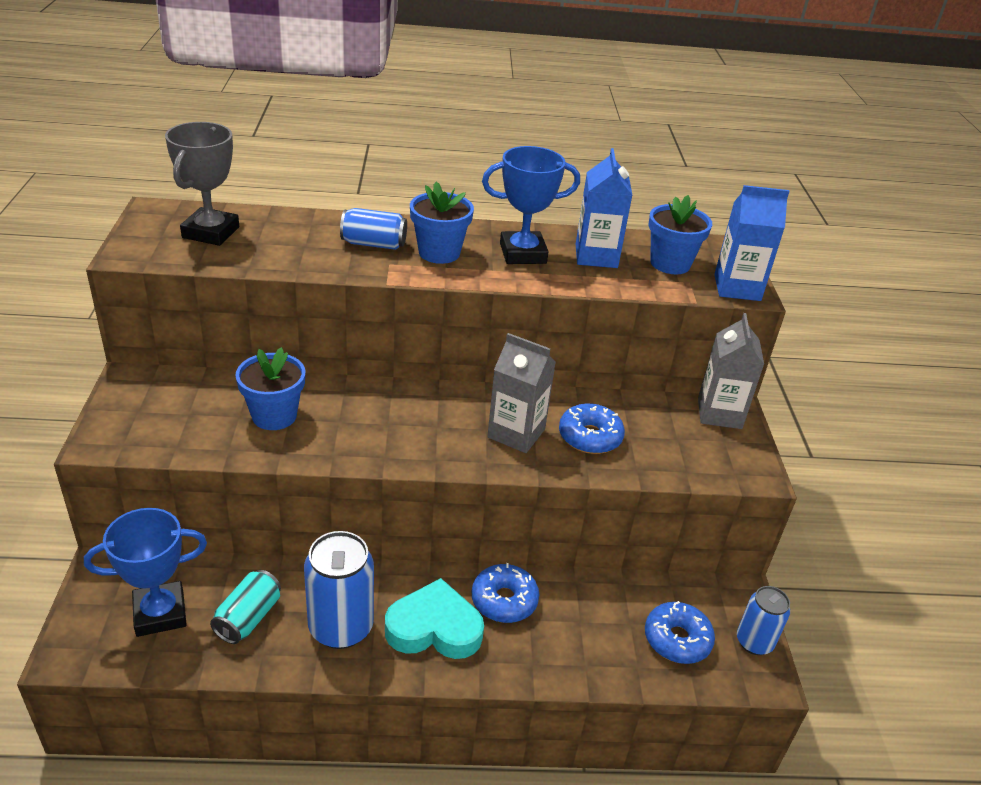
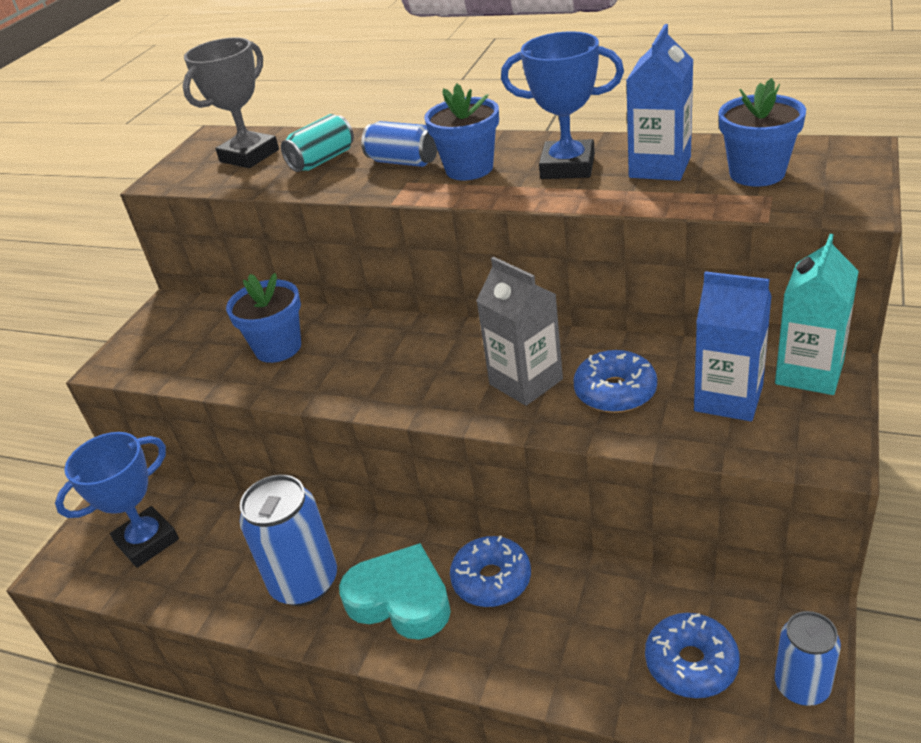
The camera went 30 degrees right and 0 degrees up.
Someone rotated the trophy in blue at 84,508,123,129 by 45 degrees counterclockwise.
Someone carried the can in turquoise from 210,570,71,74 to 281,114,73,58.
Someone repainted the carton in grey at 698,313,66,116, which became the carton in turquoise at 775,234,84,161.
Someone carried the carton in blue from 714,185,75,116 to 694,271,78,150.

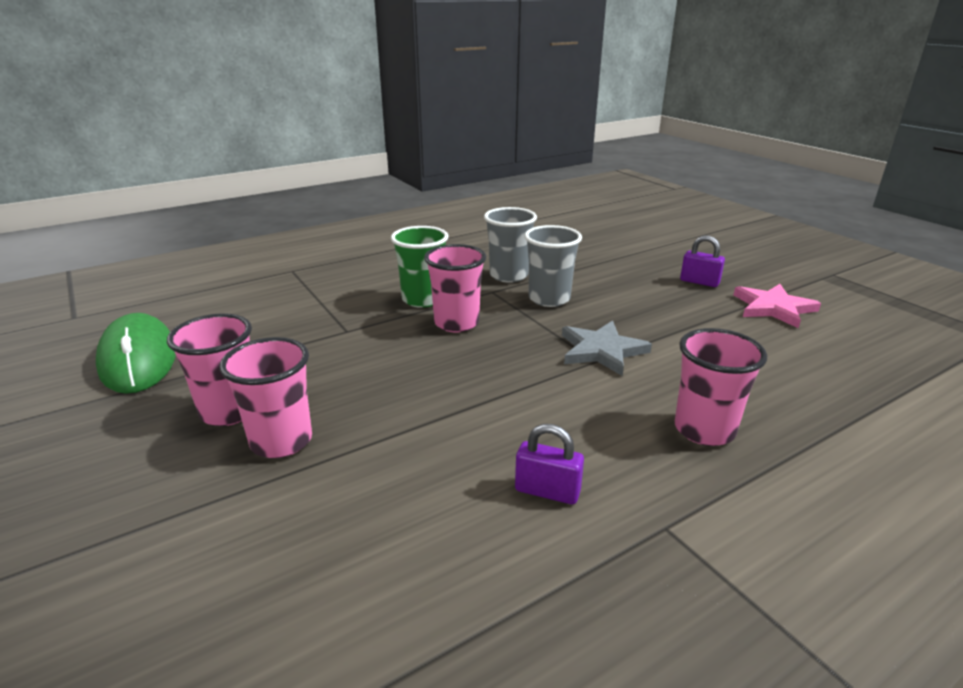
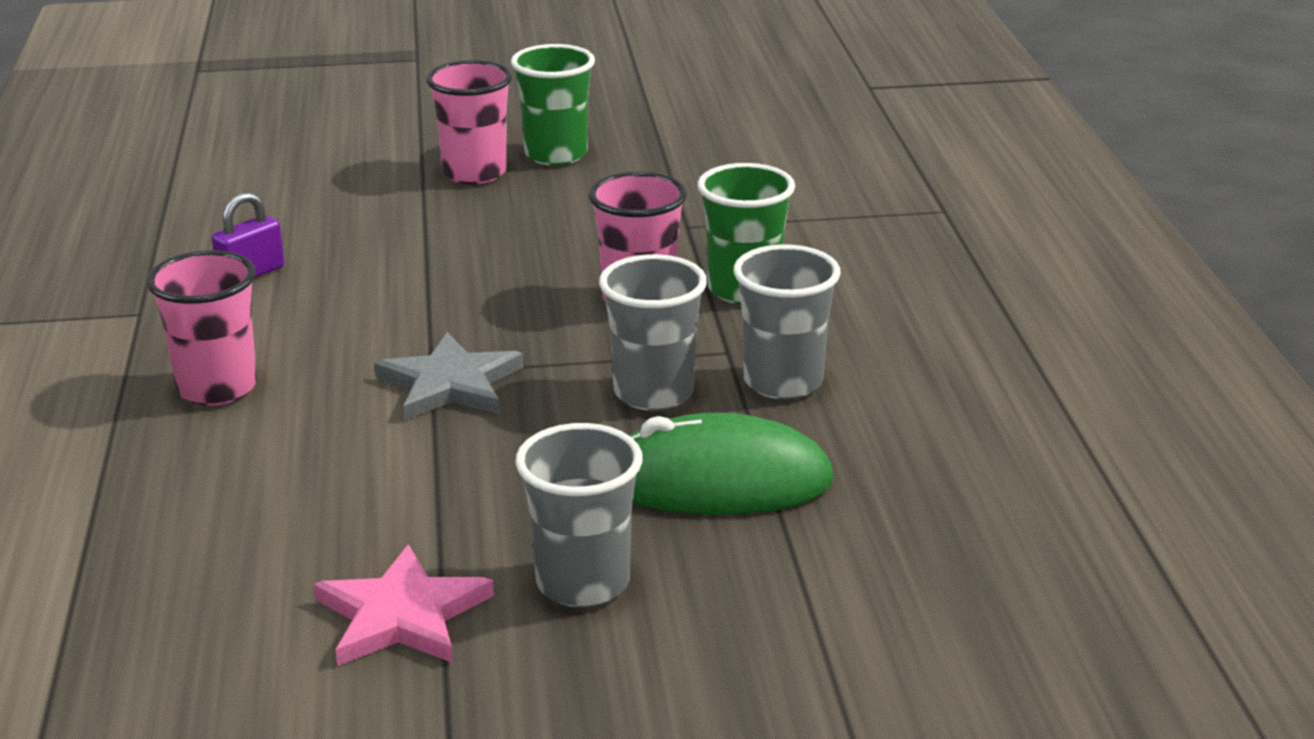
The camera went 115 degrees right and 0 degrees up.
Someone carried the mouse in green from 96,313,80,81 to 629,413,205,102.
Someone repainted the cup in pink at 167,313,85,113, which became the cup in green at 511,44,84,122.
Someone swapped the padlock in purple at 680,235,45,52 for the cup in grey at 515,423,128,184.

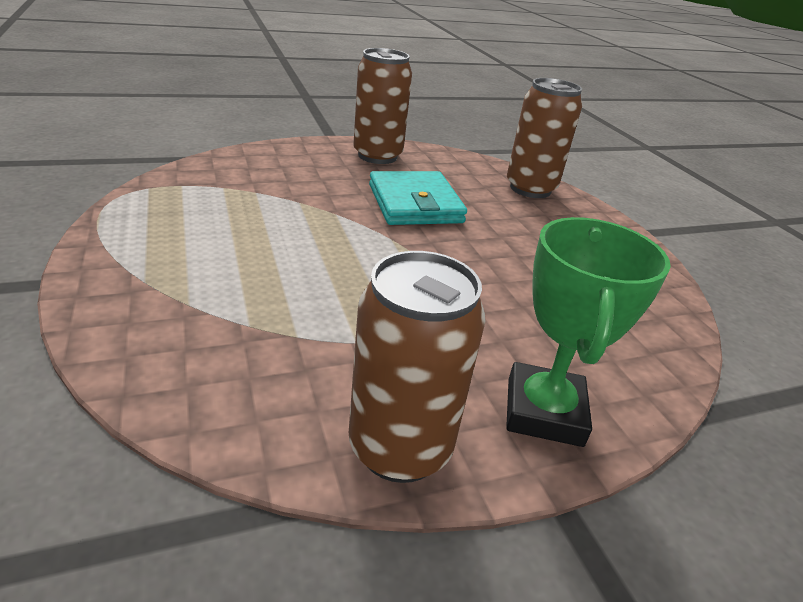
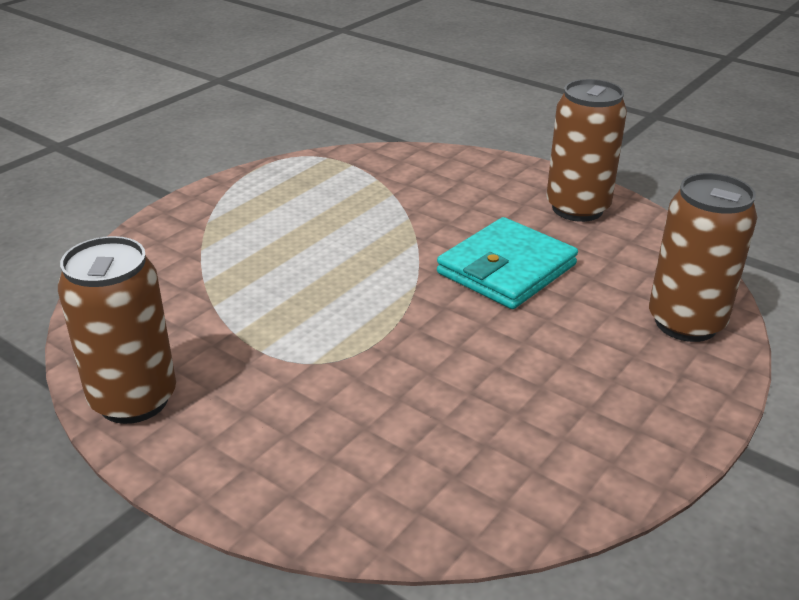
The camera went 60 degrees right and 0 degrees up.
Someone took away the trophy in green at 506,217,165,230.

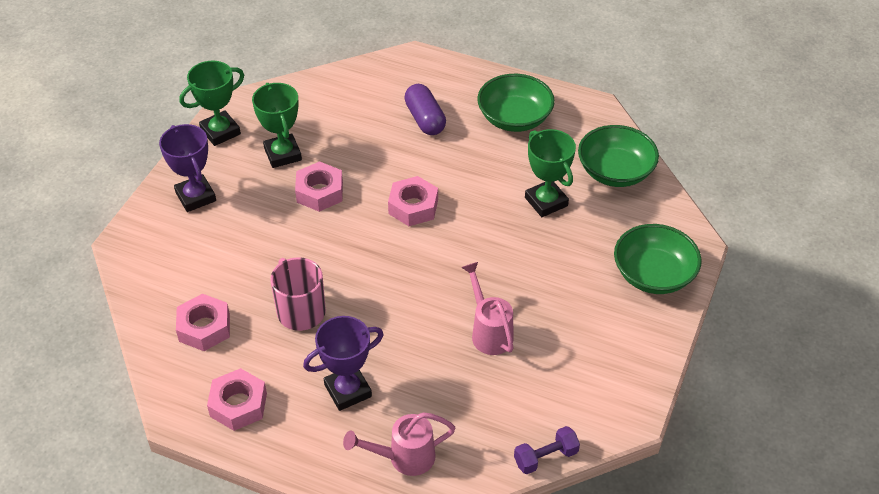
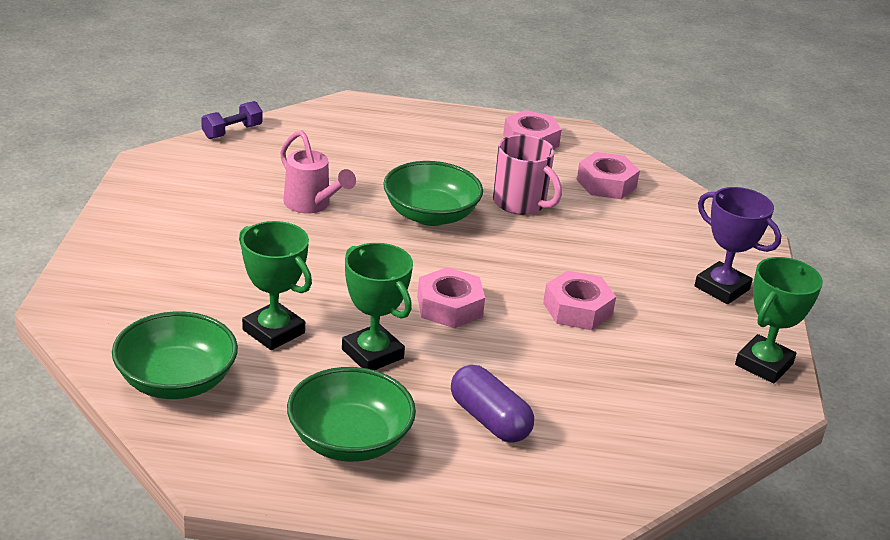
The camera went 160 degrees right and 15 degrees down.
Someone carried the trophy in green from 252,83,50,85 to 342,243,71,127.
Someone took away the trophy in purple at 303,316,81,95.
Someone took away the watering can in pink at 343,412,112,64.
Someone carried the bowl in green from 614,224,88,70 to 383,161,100,65.

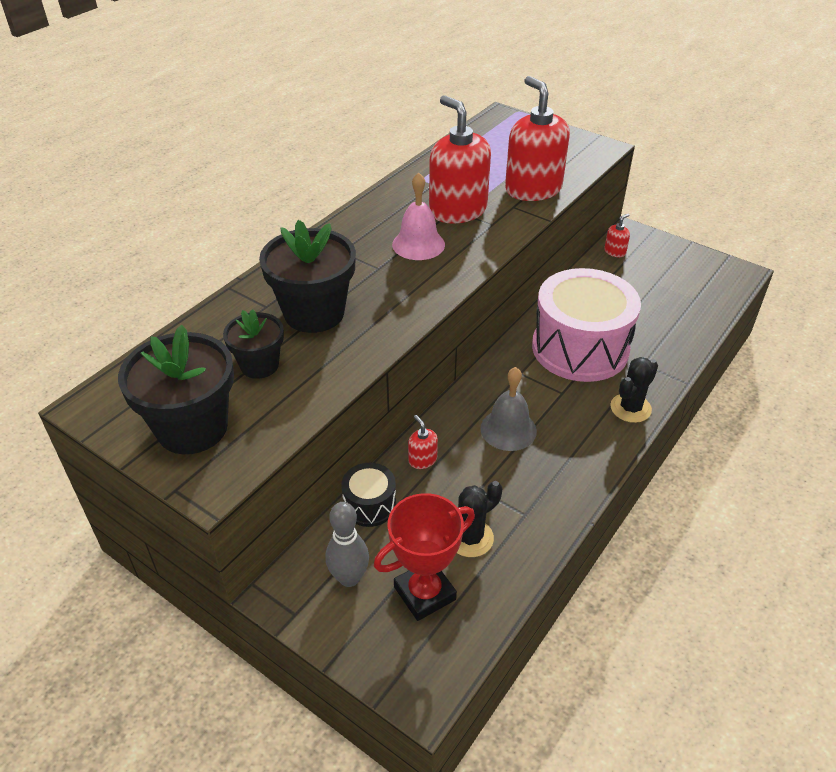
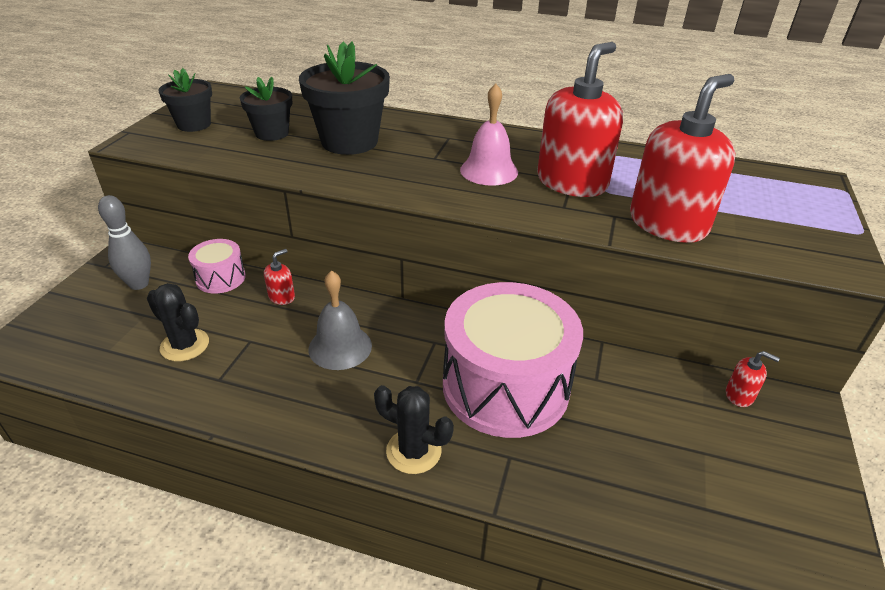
The camera went 70 degrees right and 5 degrees down.
Someone scaled the flower pot in black at 118,325,116,129 by 0.59.
Someone repainted the drum in black at 341,463,55,64, which became the drum in pink at 188,239,58,54.
Someone took away the trophy in red at 374,493,101,128.

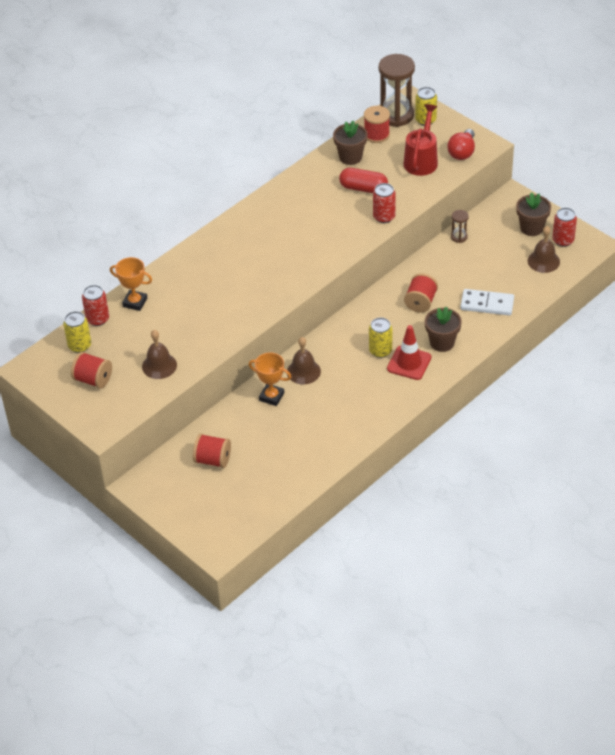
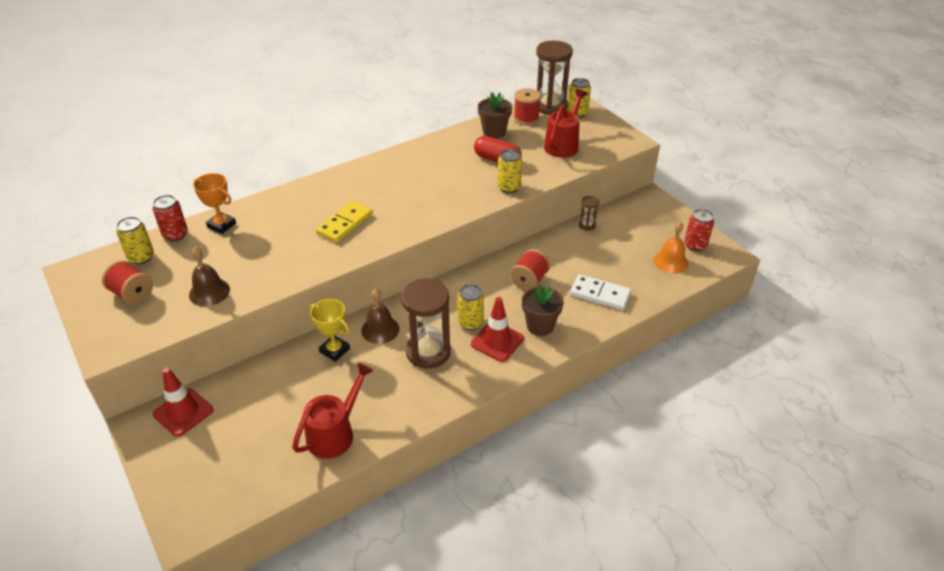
The camera went 10 degrees right and 5 degrees down.
Someone took away the spool in red at 193,434,38,34.
Someone repainted the trophy in orange at 249,352,42,54, which became the trophy in yellow at 309,299,41,63.
Someone repainted the can in red at 373,183,23,40, which became the can in yellow at 497,149,25,44.
Someone took away the light bulb in red at 447,129,28,31.
Someone took away the flower pot in brown at 516,192,35,44.
Someone repainted the bell in brown at 528,226,32,47, which became the bell in orange at 653,221,36,53.
Someone put down the traffic cone in red at 153,367,60,70.
Someone put down the watering can in red at 292,363,81,96.
Someone put down the domino in yellow at 316,201,57,42.
Someone put down the hourglass in brown at 401,279,50,90.

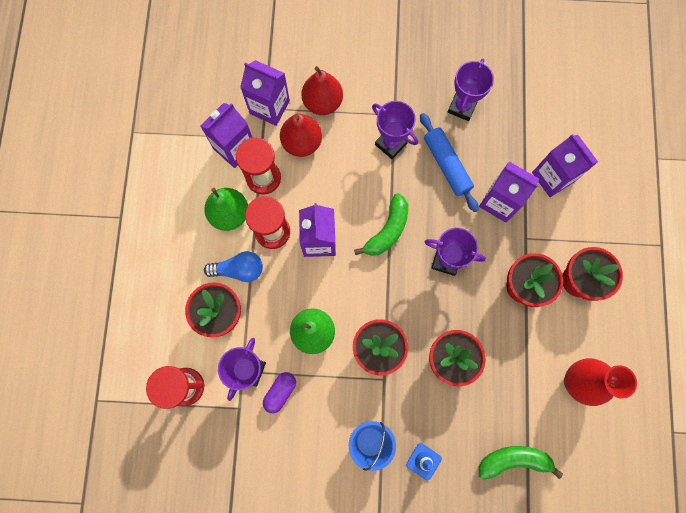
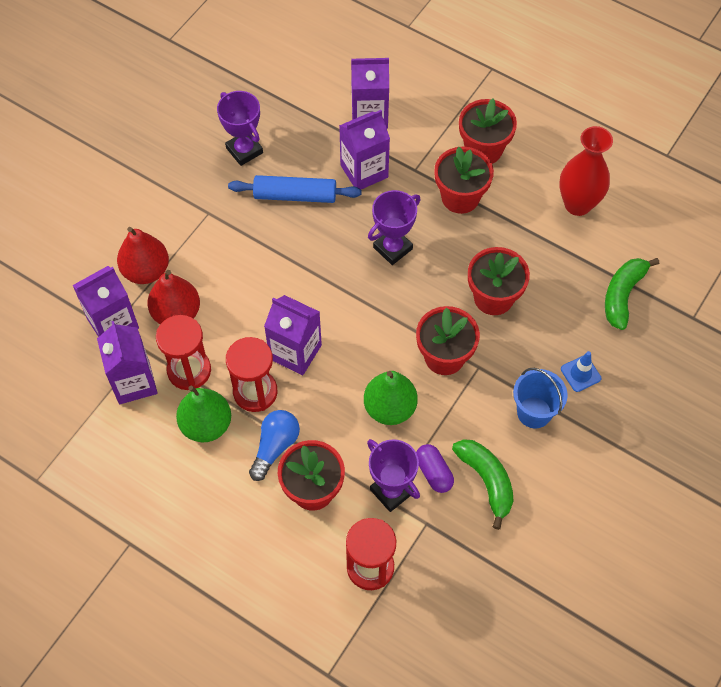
The camera went 60 degrees left and 15 degrees down.
Someone carried the banana in green from 354,193,54,63 to 452,439,61,91.
Someone took away the trophy in purple at 372,101,46,58.

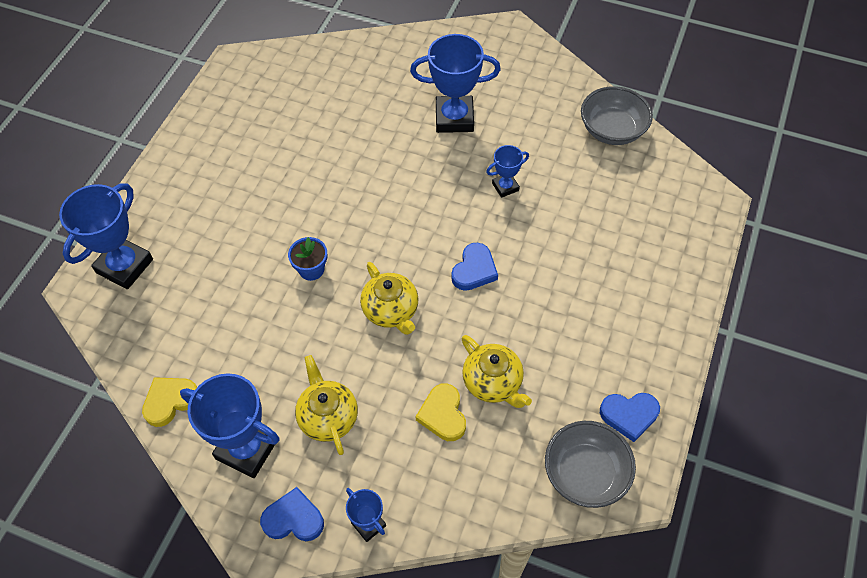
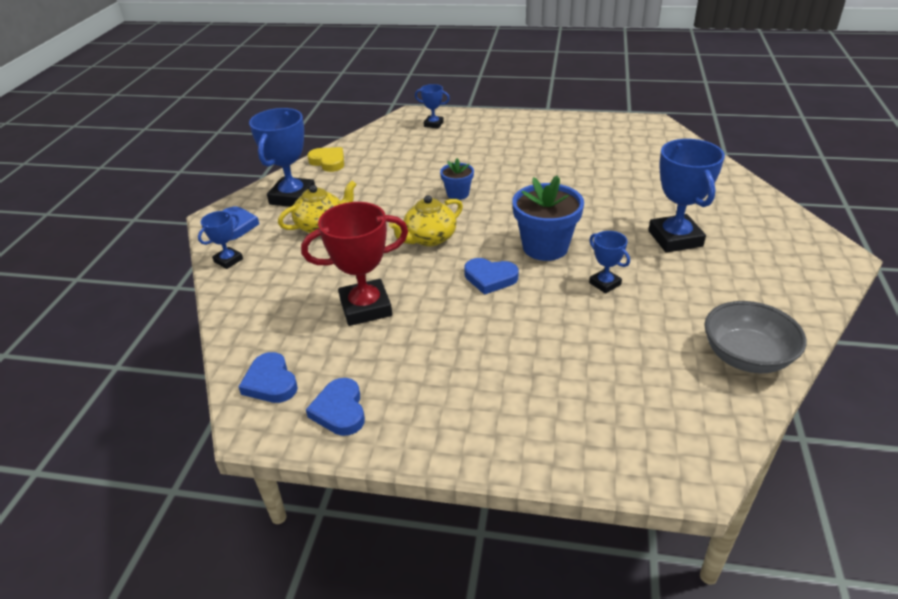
The camera went 80 degrees right and 20 degrees down.
Someone scaled the trophy in blue at 59,183,94,106 by 0.52.
Someone took away the heart in yellow at 416,383,50,58.
Someone swapped the teapot in yellow at 462,335,70,73 for the trophy in red at 301,202,107,124.
Someone swapped the bowl in grey at 545,421,91,87 for the heart in blue at 239,352,59,51.
Someone put down the flower pot in blue at 512,175,72,86.

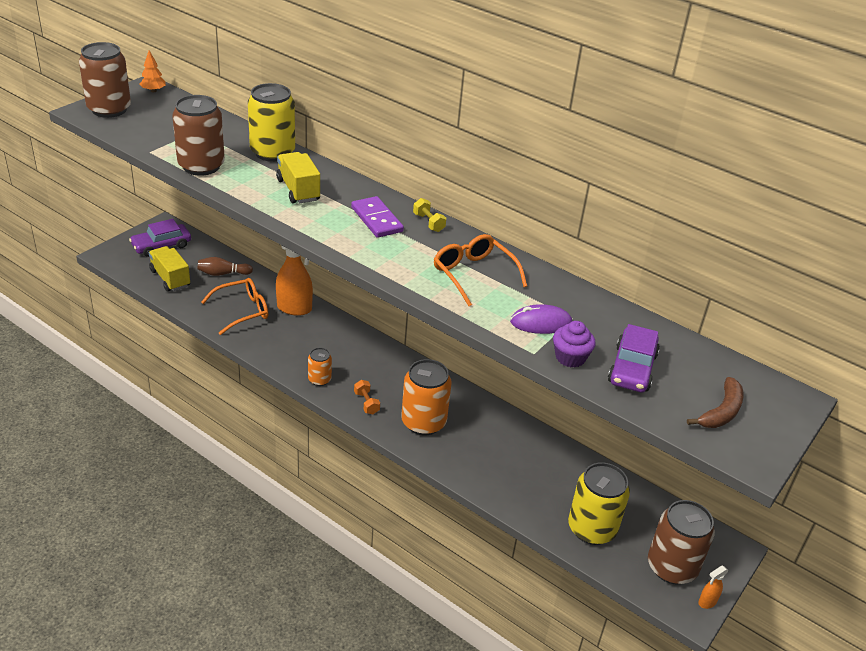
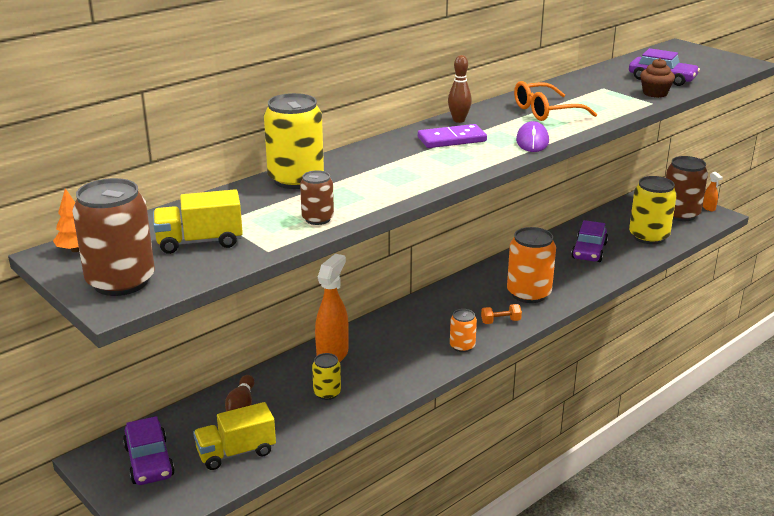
The camera went 75 degrees left and 10 degrees down.
Someone scaled the can in brown at 172,95,53,81 by 0.53.
Someone swapped the glasses in orange at 201,278,68,57 for the can in yellow at 312,353,29,47.
Someone carried the truck in yellow from 276,152,44,51 to 153,189,90,65.
Someone swapped the dumbbell in yellow at 413,198,33,34 for the bowling pin in brown at 448,55,24,68.
Someone carried the mouse in purple from 510,304,62,30 to 516,121,33,31.
Someone repainted the cupcake in purple at 553,321,42,47, which became the cupcake in brown at 640,58,35,40.
Someone took away the banana in brown at 687,377,56,51.
Someone put down the car in purple at 571,220,37,42.

